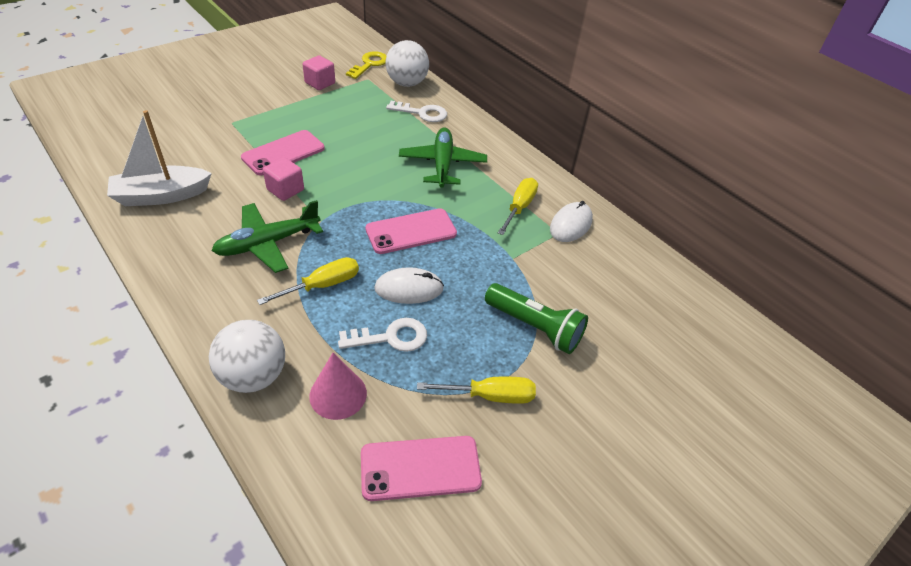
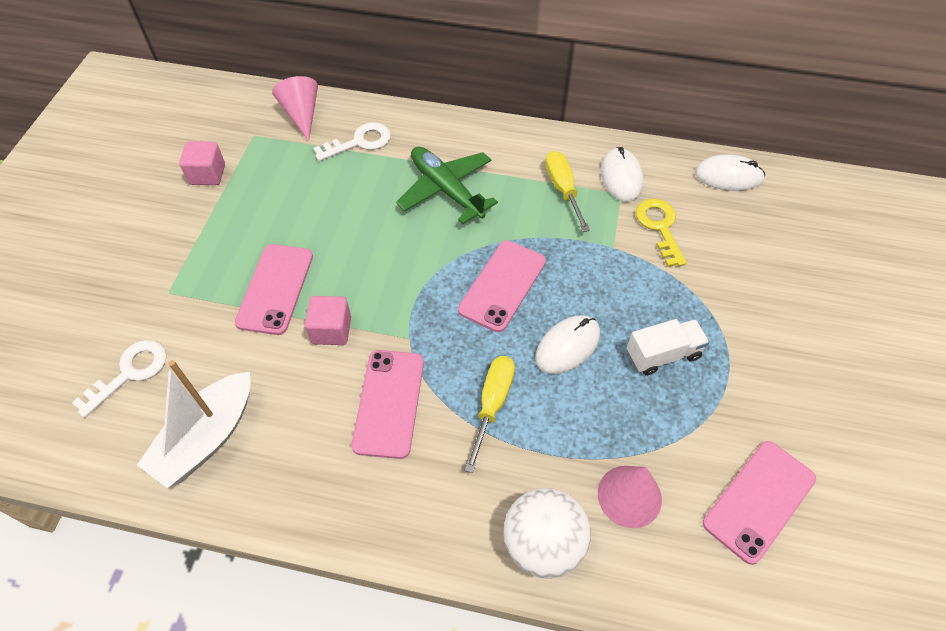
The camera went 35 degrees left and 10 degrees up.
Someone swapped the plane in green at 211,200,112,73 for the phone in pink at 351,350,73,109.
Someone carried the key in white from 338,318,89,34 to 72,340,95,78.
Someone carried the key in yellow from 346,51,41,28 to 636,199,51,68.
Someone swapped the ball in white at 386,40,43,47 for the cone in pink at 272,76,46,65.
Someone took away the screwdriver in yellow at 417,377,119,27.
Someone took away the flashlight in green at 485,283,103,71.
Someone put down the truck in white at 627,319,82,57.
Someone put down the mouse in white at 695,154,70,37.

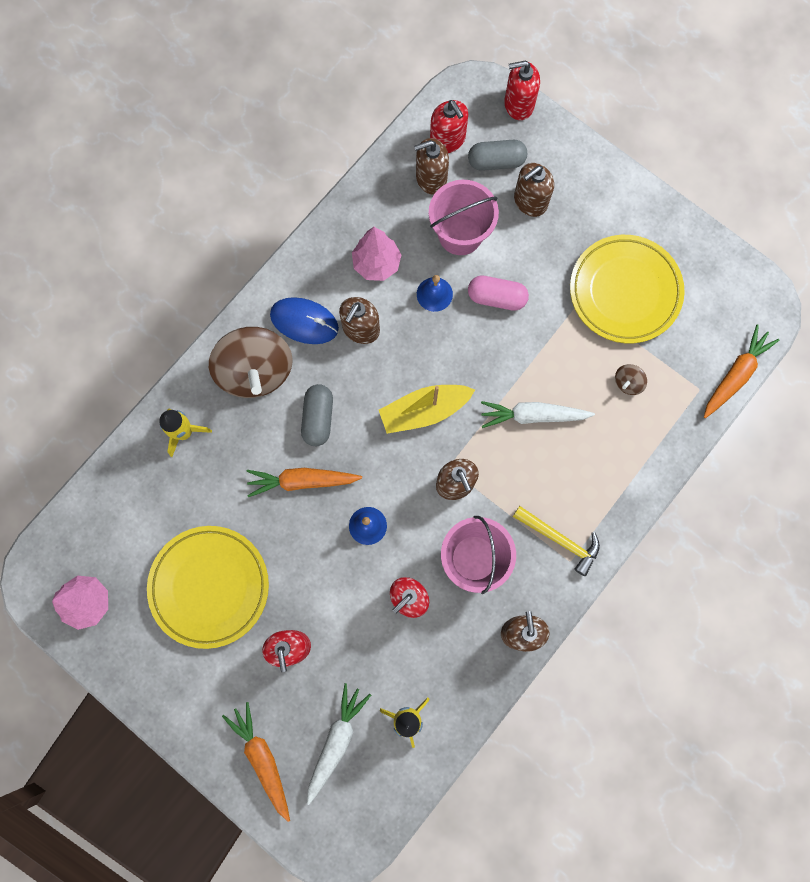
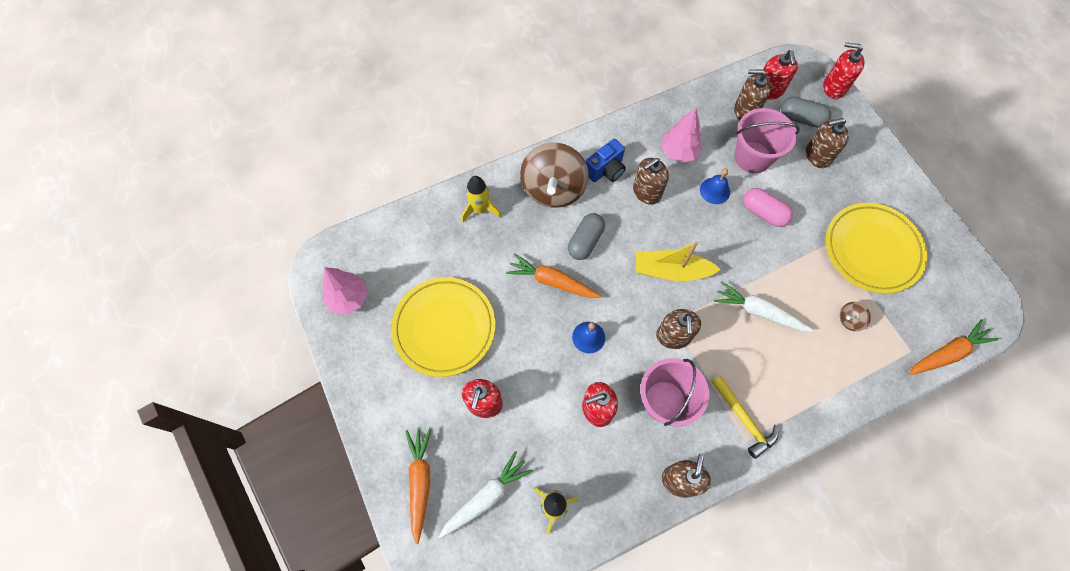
The camera went 25 degrees right and 10 degrees down.
Someone swapped the mouse in blue at 270,297,69,47 for the camera in blue at 586,139,40,43.

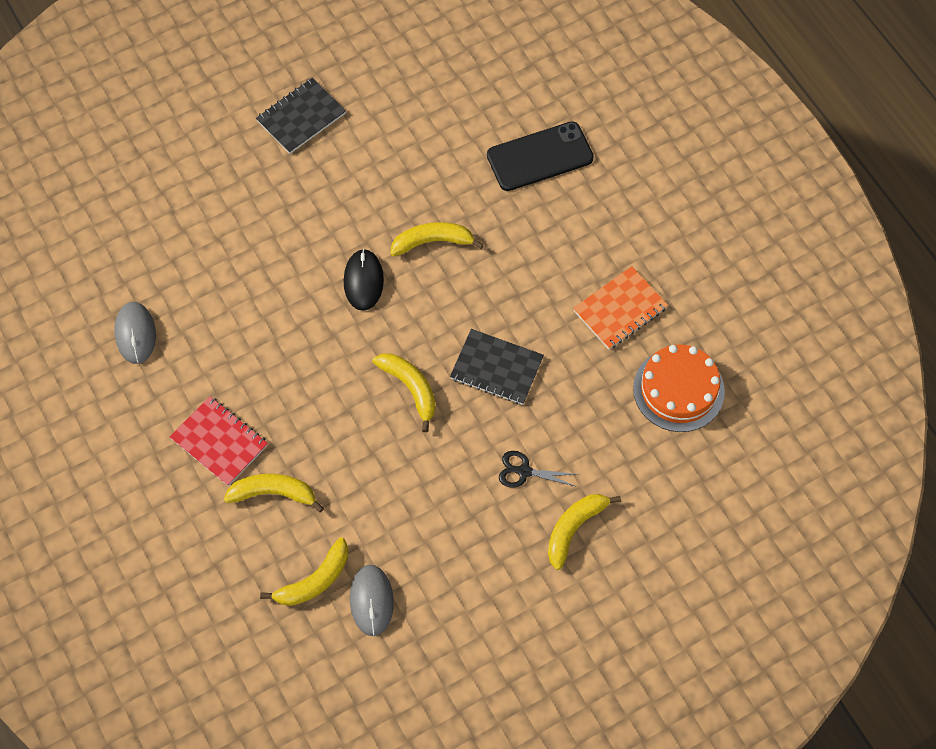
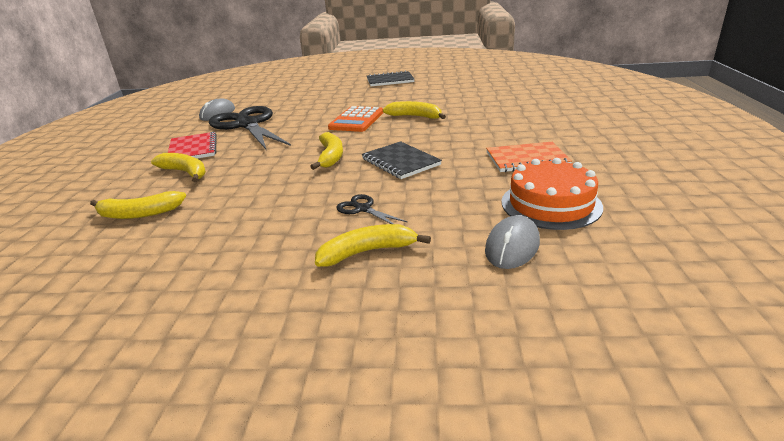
The camera went 35 degrees right and 35 degrees down.
Someone swapped the mouse in black at 344,249,40,62 for the calculator in orange at 328,106,55,26.
Someone carried the mouse in grey from 350,565,44,71 to 485,215,55,54.
Someone took away the phone in black at 487,122,107,69.
Someone put down the scissors in black at 209,106,82,43.

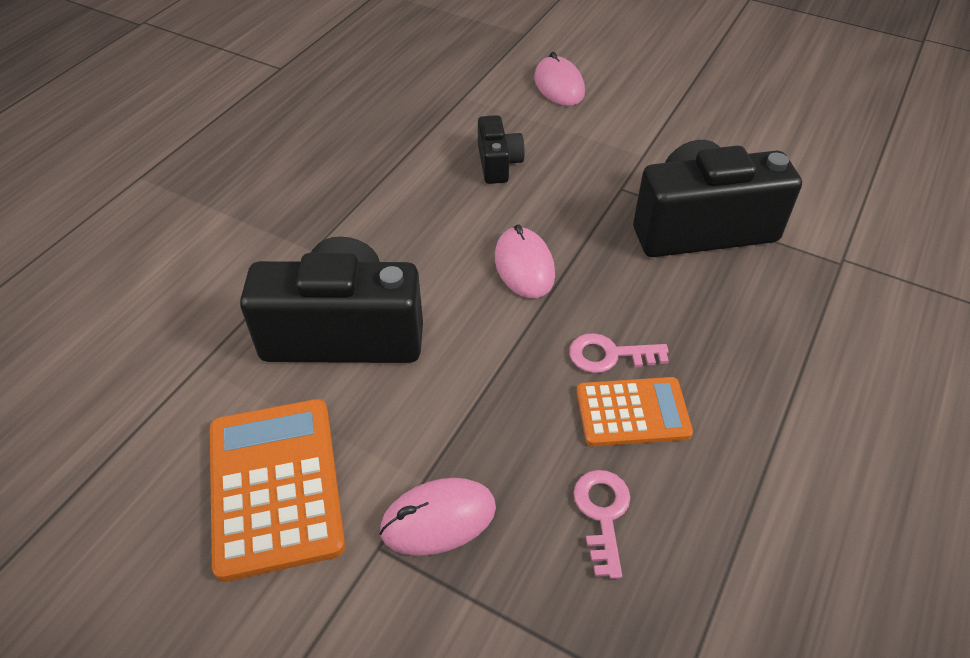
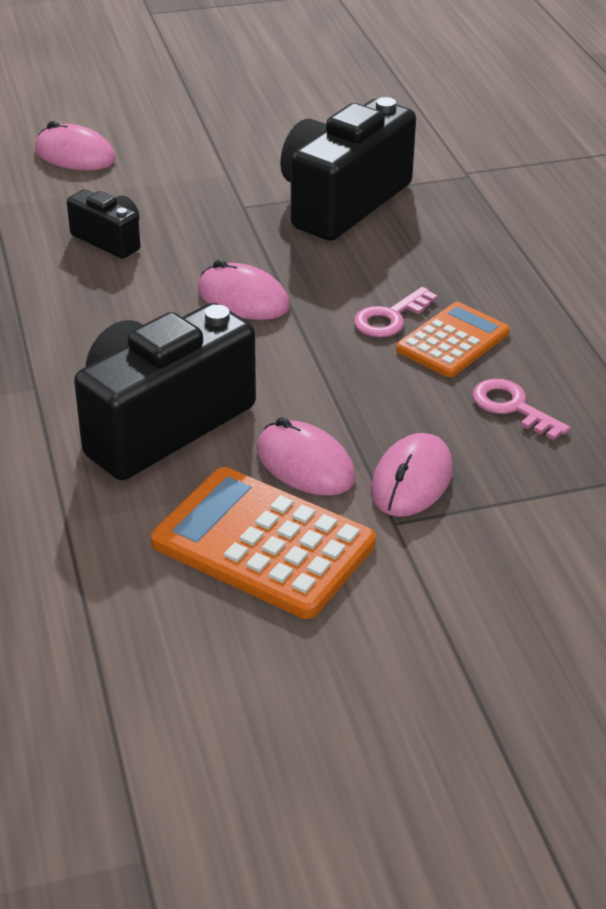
The camera went 45 degrees left and 10 degrees down.
Someone put down the mouse in pink at 257,417,99,79.

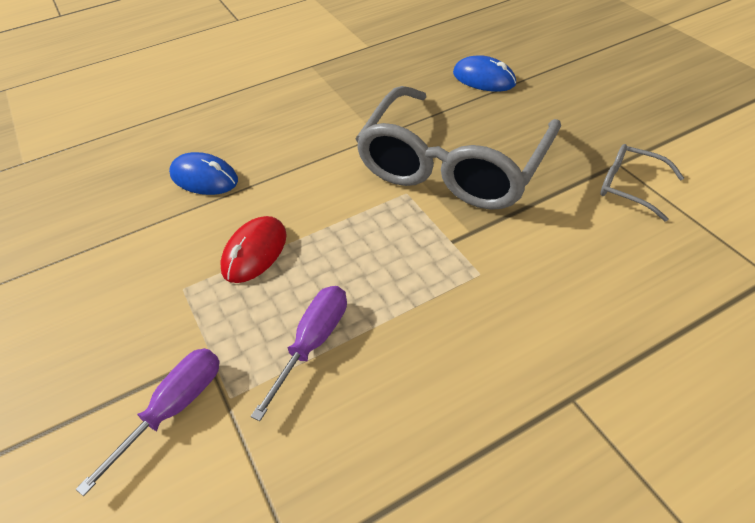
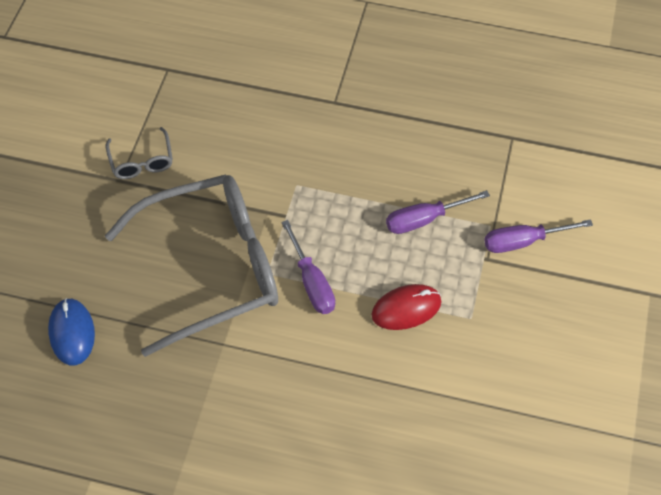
The camera went 140 degrees left and 10 degrees up.
Someone took away the mouse in blue at 169,152,69,43.
Someone put down the screwdriver in purple at 282,220,53,94.

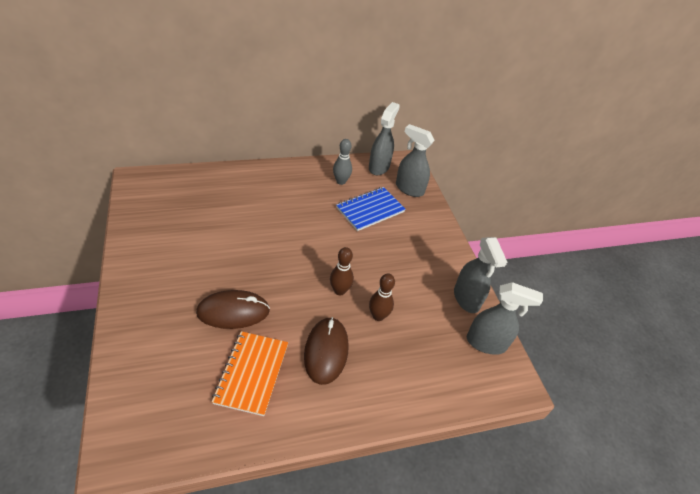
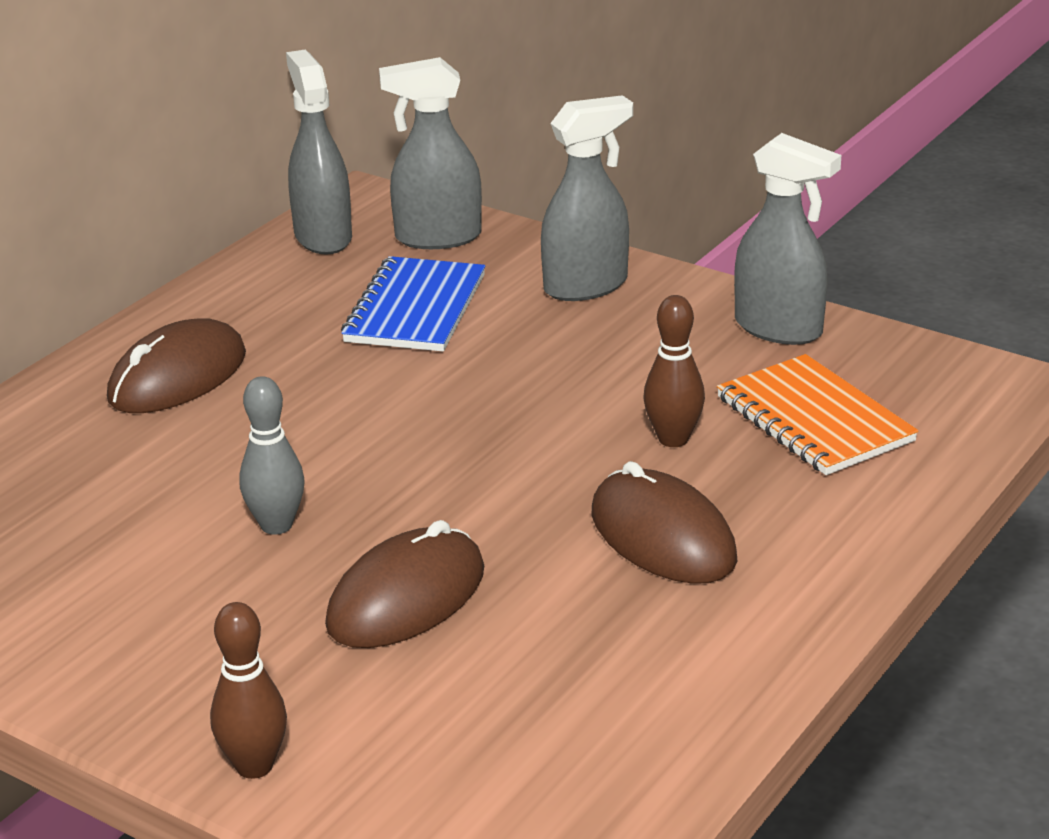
The camera went 35 degrees left and 15 degrees down.
Someone carried the notebook in orange from 212,331,76,85 to 717,354,201,121.
Someone carried the bowling pin in brown from 330,247,24,48 to 210,602,77,177.
Someone carried the bowling pin in grey from 333,139,19,46 to 239,376,66,159.
Someone carried the spray bottle in grey from 467,282,76,73 to 541,95,92,206.
Someone put down the mouse in brown at 107,318,139,95.

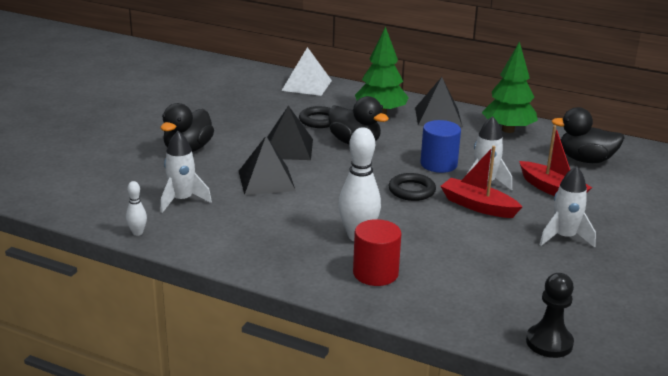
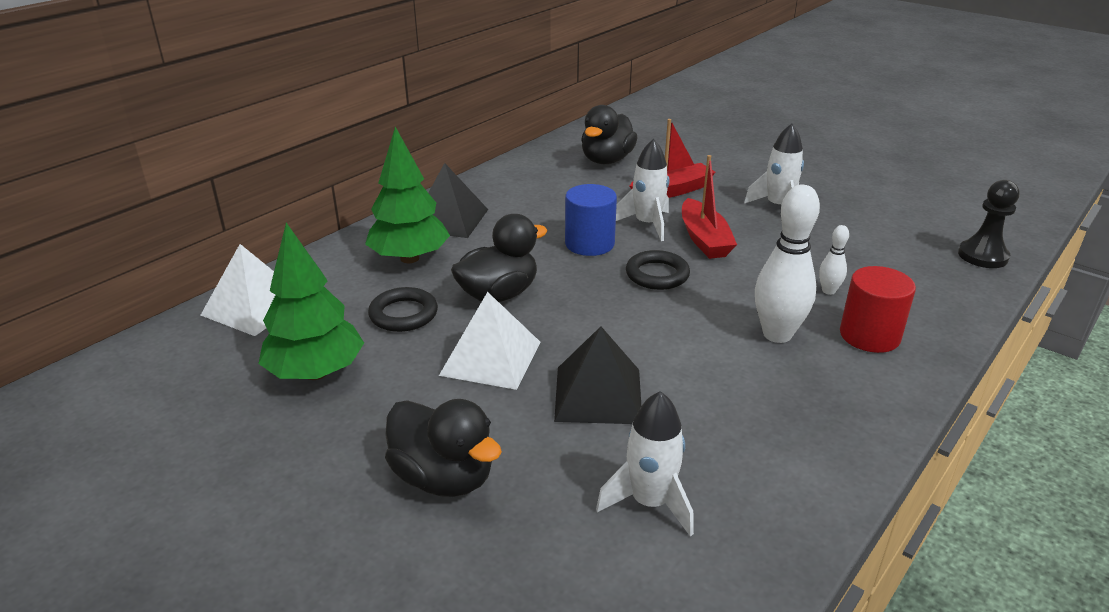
The camera went 75 degrees left and 5 degrees up.
Someone carried the bowling pin in white from 126,181,21,55 to 819,225,30,70.
Someone repainted the pyramid in black at 267,106,46,54, which became the pyramid in white at 439,292,101,98.
Someone rotated the boat in red at 440,146,82,72 by 60 degrees counterclockwise.
Someone carried the tree in green from 482,41,56,92 to 258,223,106,157.

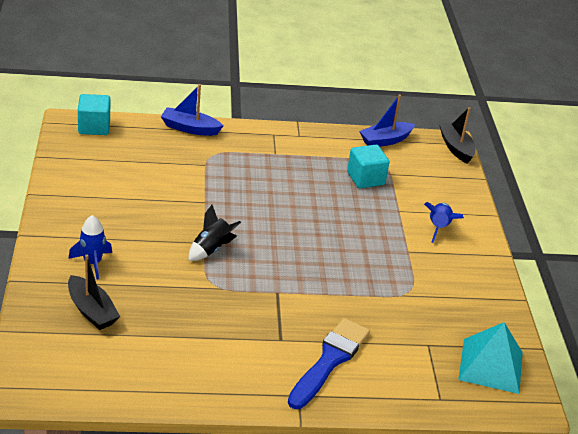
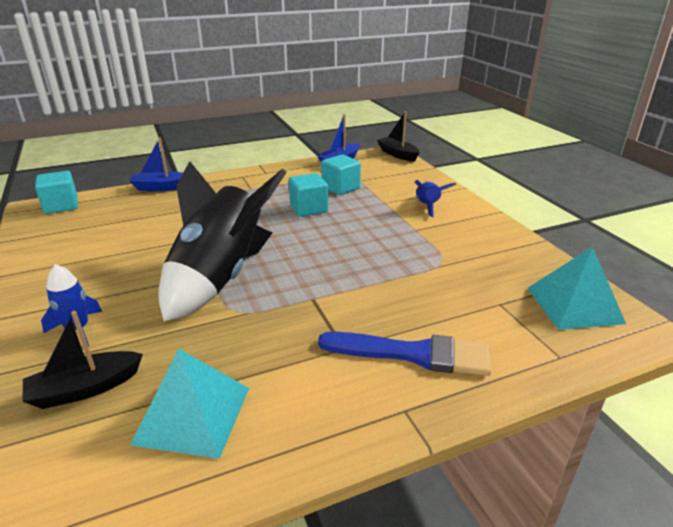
The camera went 15 degrees left and 5 degrees down.
Someone rotated the boat in black at 68,255,52,75 by 120 degrees clockwise.
Someone scaled the rocket in black at 189,205,52,56 by 2.36.
Someone rotated the brush in blue at 288,318,82,91 by 90 degrees clockwise.
Someone put down the pyramid in turquoise at 130,348,119,111.
Someone put down the cube in turquoise at 289,173,39,44.

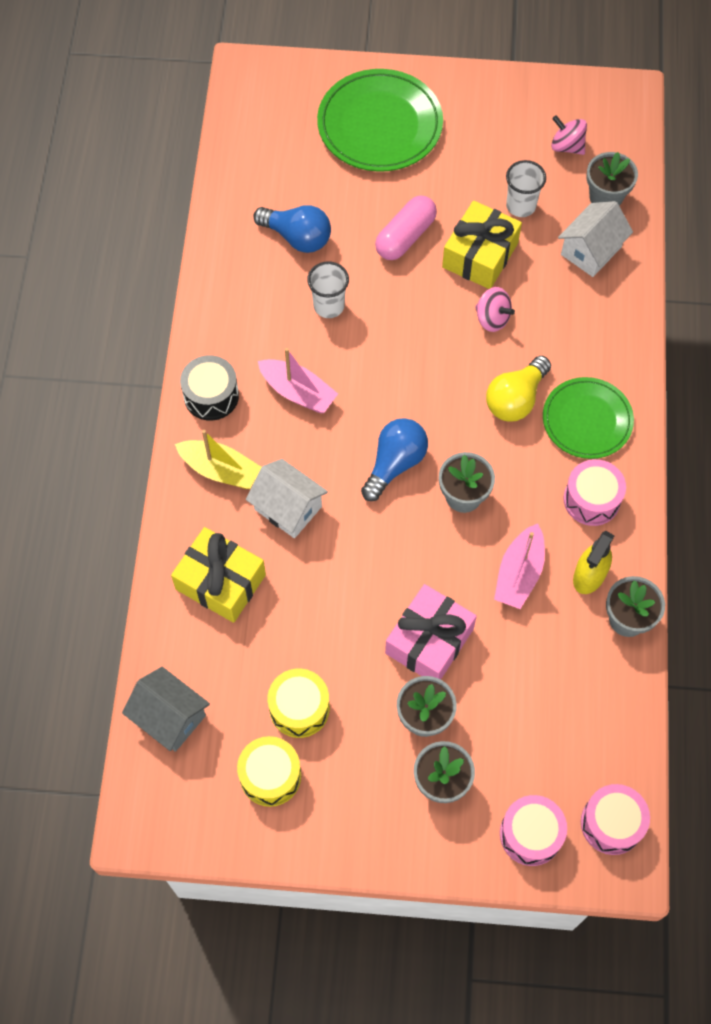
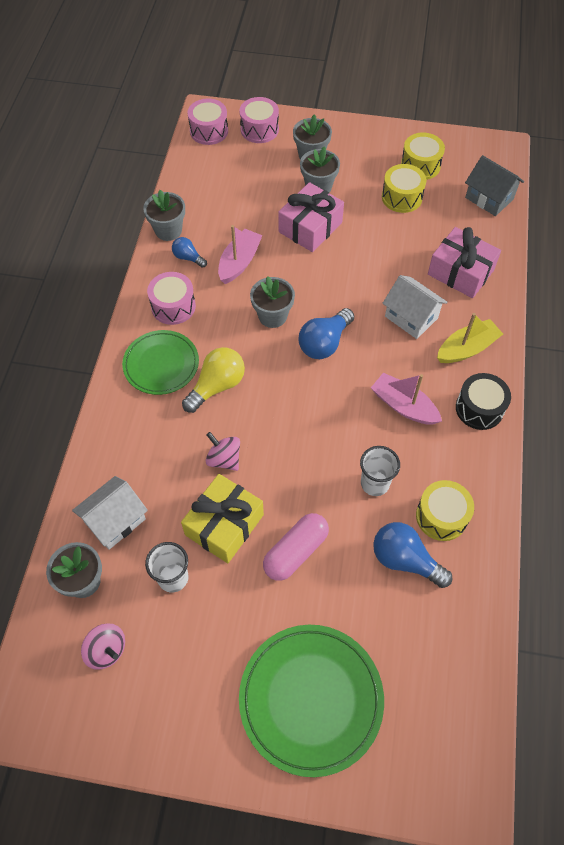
The camera went 175 degrees left and 5 degrees down.
Someone repainted the gift in yellow at 171,527,95,96, which became the gift in pink at 428,227,73,71.
Someone rotated the boat in yellow at 175,430,87,59 by 120 degrees clockwise.
Someone swapped the spray bottle in yellow at 573,531,42,63 for the light bulb in blue at 172,237,35,31.
Someone put down the drum in yellow at 416,480,58,61.

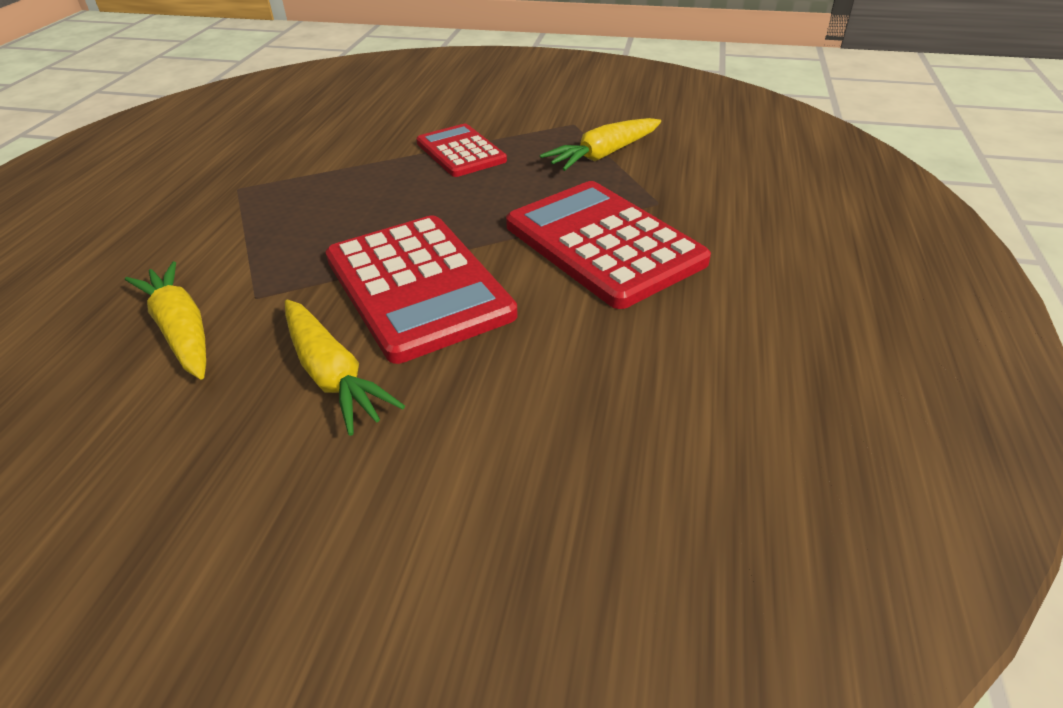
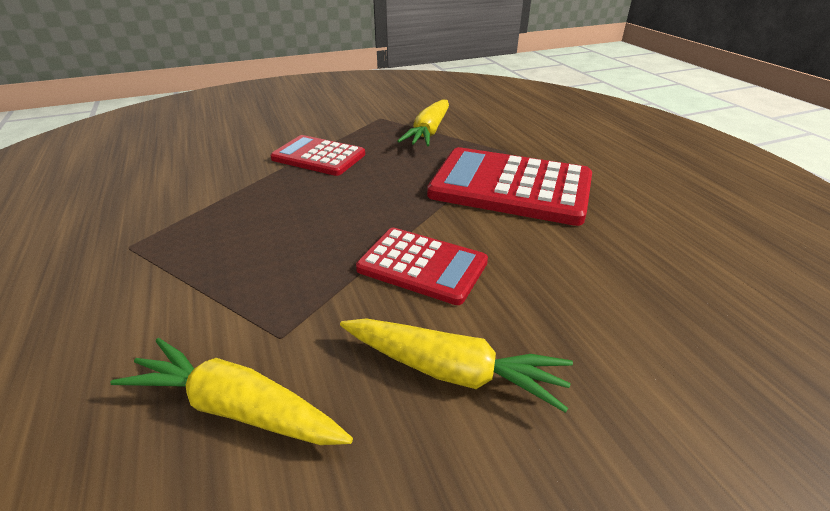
The camera went 35 degrees left and 5 degrees down.
Someone scaled the calculator in red at 325,215,193,149 by 0.61.

